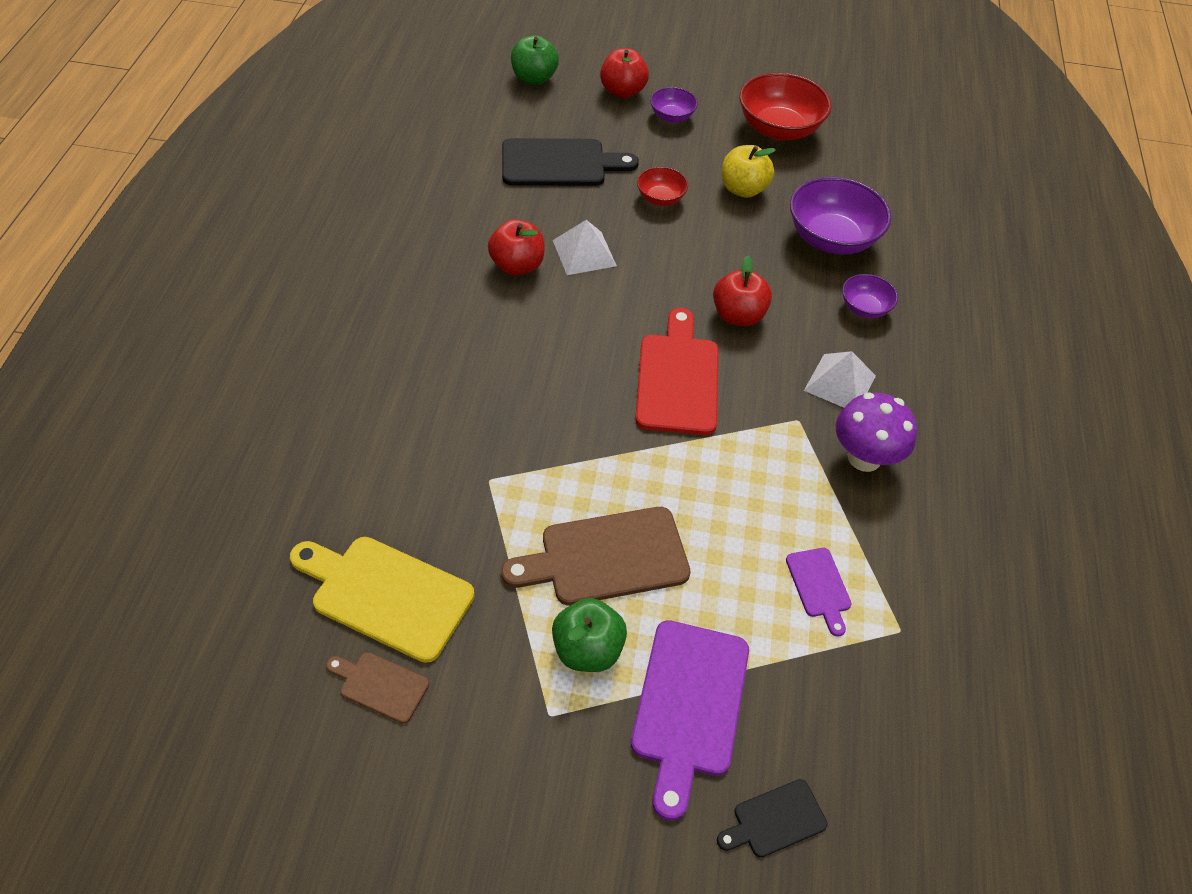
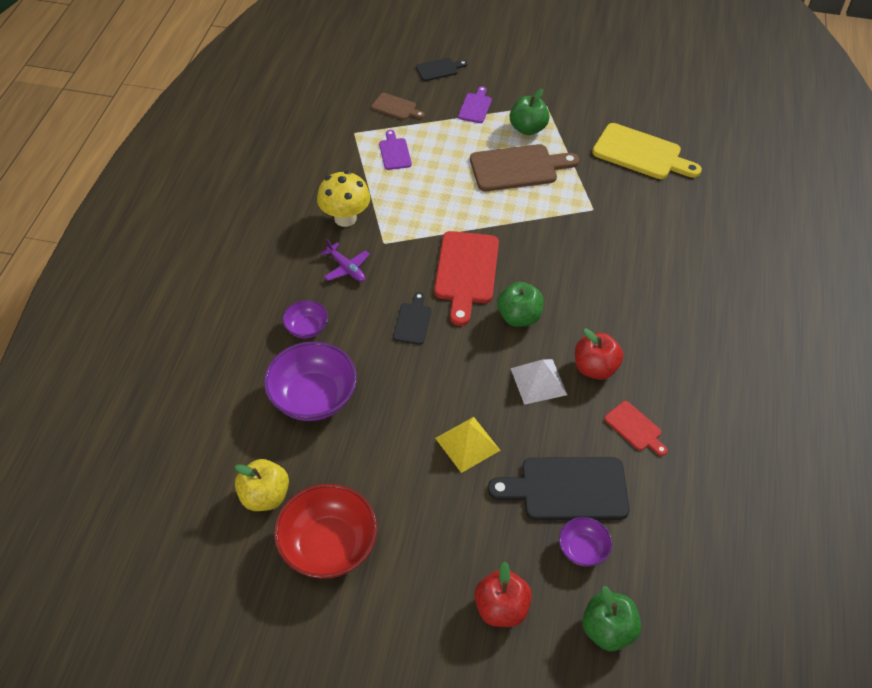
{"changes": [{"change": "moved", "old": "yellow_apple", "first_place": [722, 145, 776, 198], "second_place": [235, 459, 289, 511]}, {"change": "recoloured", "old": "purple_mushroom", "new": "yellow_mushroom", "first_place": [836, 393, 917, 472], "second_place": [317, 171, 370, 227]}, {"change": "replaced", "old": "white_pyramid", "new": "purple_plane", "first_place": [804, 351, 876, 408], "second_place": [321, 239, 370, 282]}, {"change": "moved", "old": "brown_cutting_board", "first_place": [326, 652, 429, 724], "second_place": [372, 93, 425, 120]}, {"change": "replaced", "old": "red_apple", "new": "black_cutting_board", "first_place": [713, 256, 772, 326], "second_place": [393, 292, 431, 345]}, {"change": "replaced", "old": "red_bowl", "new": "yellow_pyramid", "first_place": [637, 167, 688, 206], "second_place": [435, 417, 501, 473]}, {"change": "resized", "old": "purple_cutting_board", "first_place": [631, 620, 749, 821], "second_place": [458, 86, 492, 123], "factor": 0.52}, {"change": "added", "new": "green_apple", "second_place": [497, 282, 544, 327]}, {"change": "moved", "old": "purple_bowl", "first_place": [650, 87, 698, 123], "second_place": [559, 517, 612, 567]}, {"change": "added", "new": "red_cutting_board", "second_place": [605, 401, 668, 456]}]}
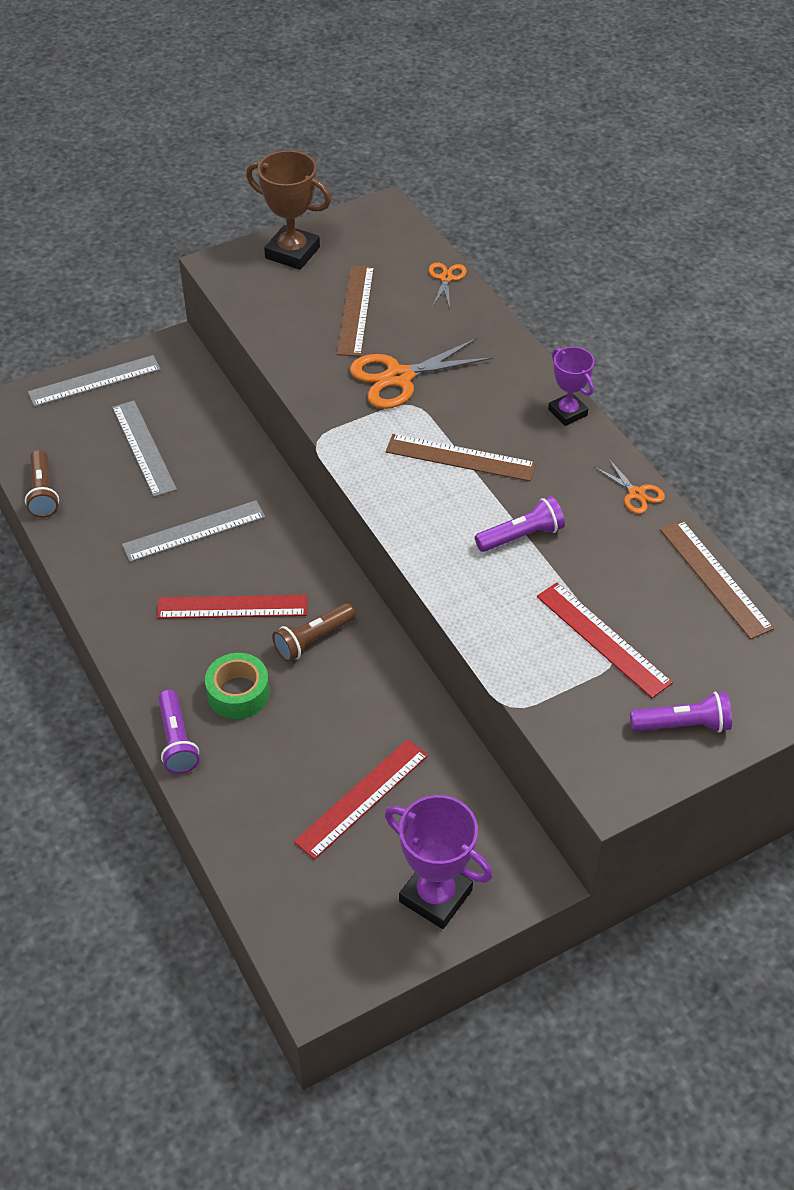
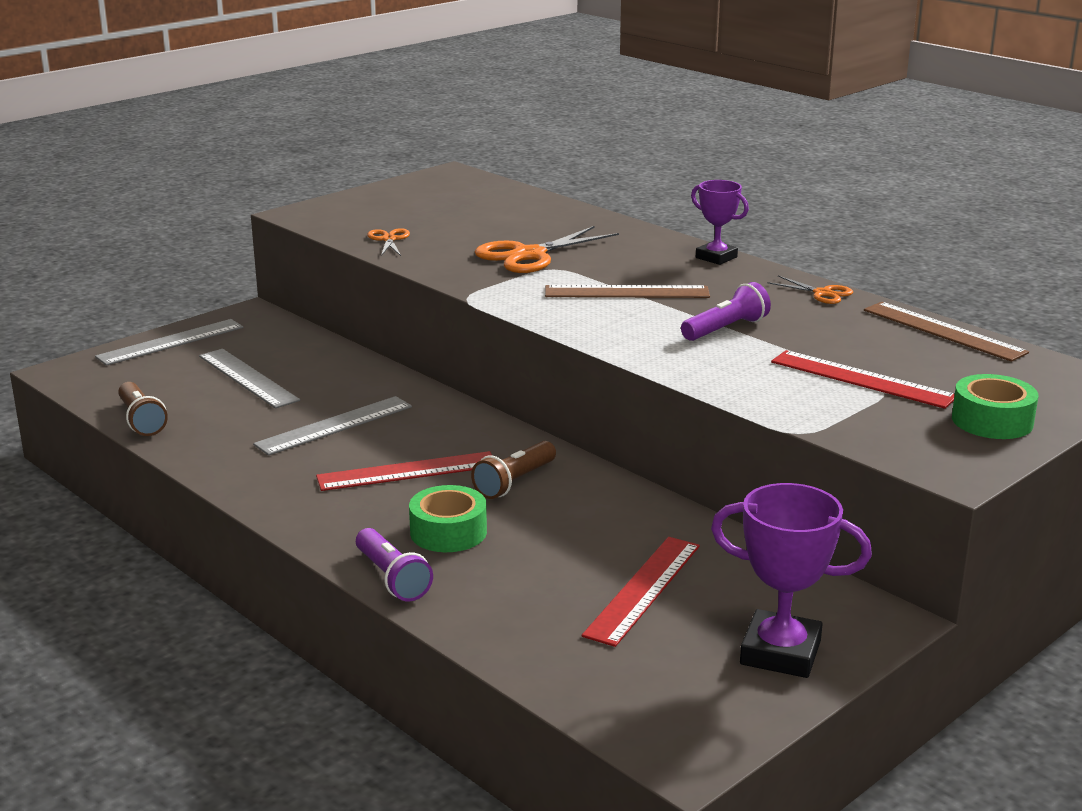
{"changes": [{"change": "moved", "old": "orange_scissors", "first_place": [429, 262, 467, 308], "second_place": [367, 228, 410, 256]}, {"change": "replaced", "old": "purple_flashlight", "new": "green_tape", "first_place": [630, 692, 732, 732], "second_place": [952, 374, 1039, 439]}, {"change": "removed", "old": "brown_trophy", "first_place": [246, 150, 331, 270]}, {"change": "removed", "old": "brown_ruler", "first_place": [337, 265, 374, 357]}]}
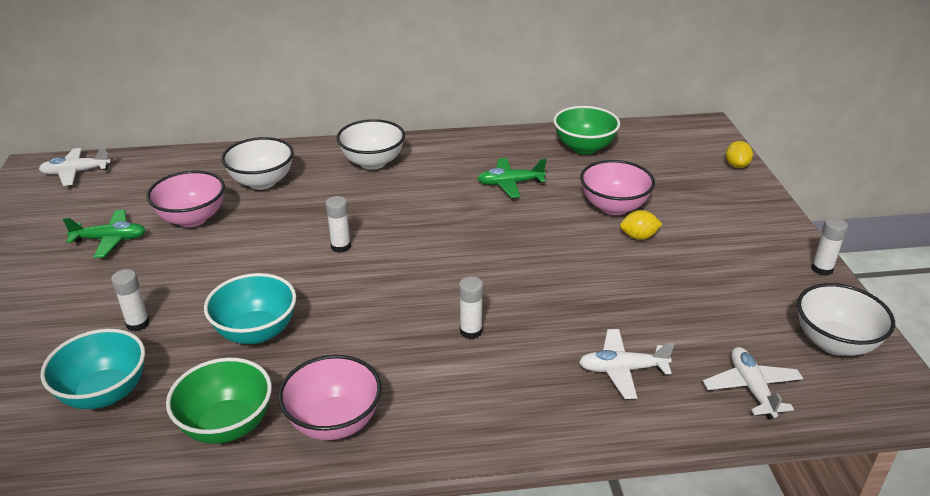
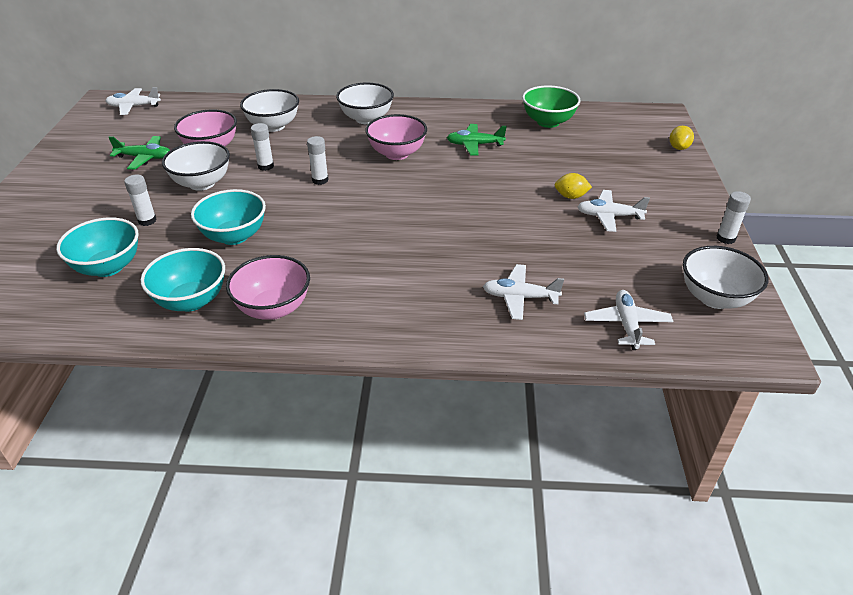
{"changes": [{"change": "recoloured", "old": "green_bowl", "new": "turquoise_bowl", "first_place": [166, 358, 272, 444], "second_place": [141, 248, 225, 312]}, {"change": "added", "new": "white_bowl", "second_place": [162, 141, 230, 191]}, {"change": "moved", "old": "white_glue_stick", "first_place": [459, 276, 483, 339], "second_place": [251, 123, 274, 171]}, {"change": "moved", "old": "pink_bowl", "first_place": [580, 160, 655, 215], "second_place": [365, 114, 427, 160]}, {"change": "added", "new": "white_plane", "second_place": [577, 190, 650, 232]}]}
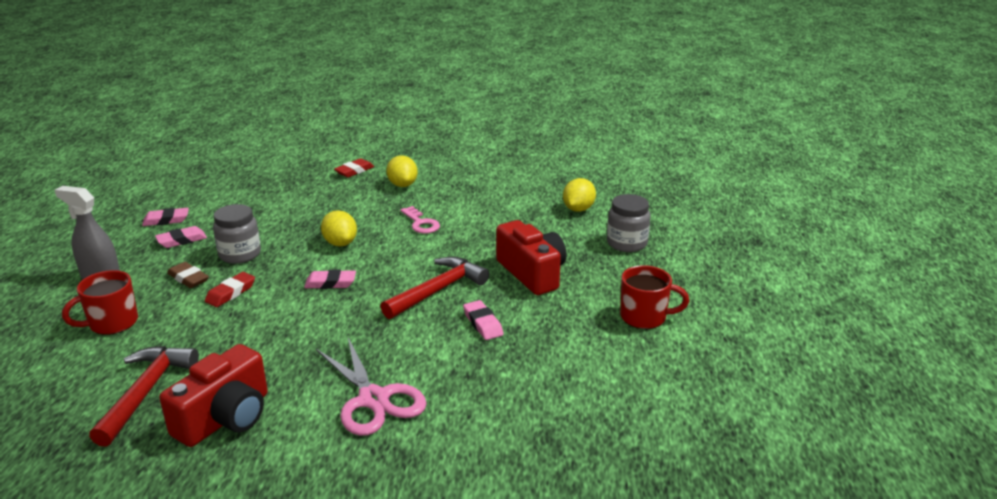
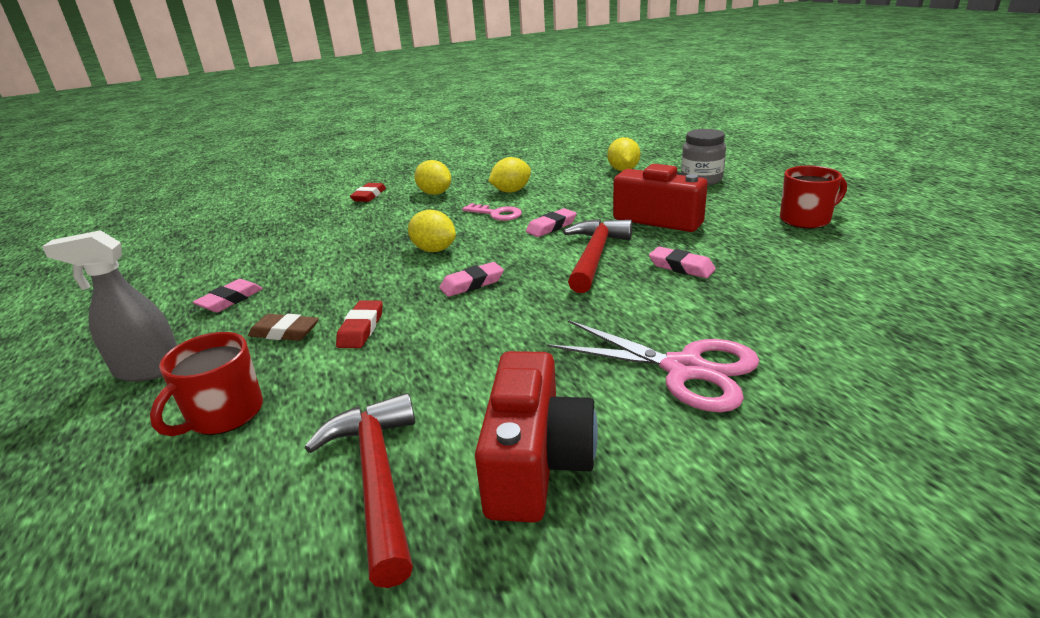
{"changes": [{"change": "added", "new": "yellow_lemon", "second_place": [489, 157, 531, 193]}, {"change": "moved", "old": "pink_eraser", "first_place": [142, 208, 189, 226], "second_place": [526, 208, 577, 237]}, {"change": "removed", "old": "grey_jar", "first_place": [213, 204, 261, 264]}]}
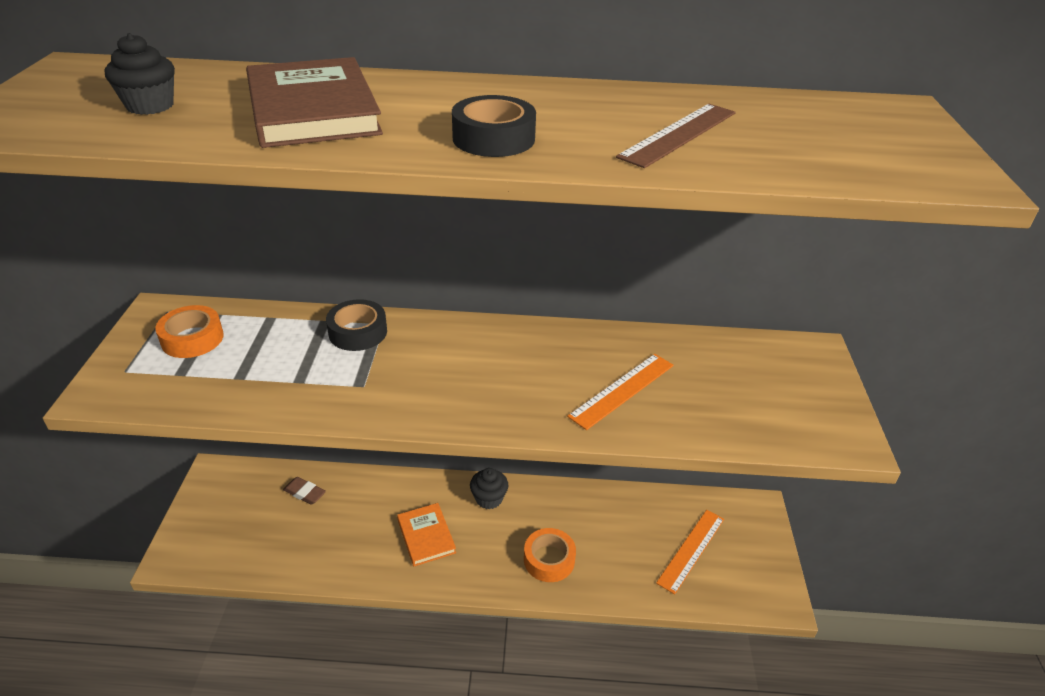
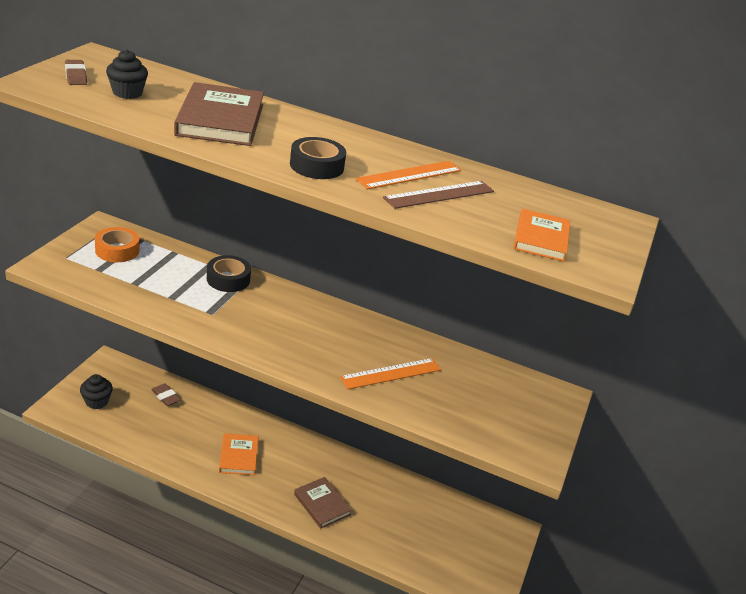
{"changes": [{"change": "added", "new": "brown_eraser", "second_place": [65, 60, 87, 85]}, {"change": "moved", "old": "black_cupcake", "first_place": [470, 468, 509, 509], "second_place": [80, 374, 113, 409]}, {"change": "replaced", "old": "orange_tape", "new": "brown_book", "first_place": [524, 528, 576, 582], "second_place": [294, 477, 352, 529]}, {"change": "moved", "old": "orange_ruler", "first_place": [656, 510, 724, 595], "second_place": [356, 161, 462, 189]}, {"change": "added", "new": "orange_book", "second_place": [513, 209, 570, 262]}]}
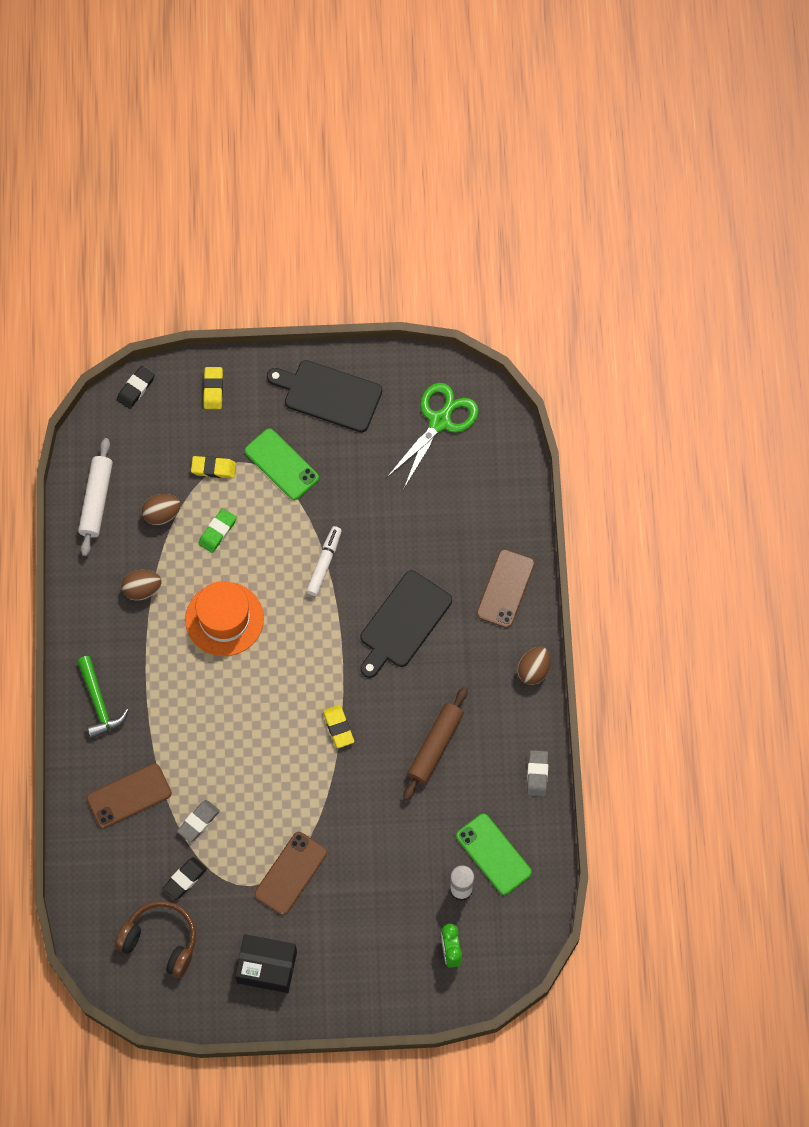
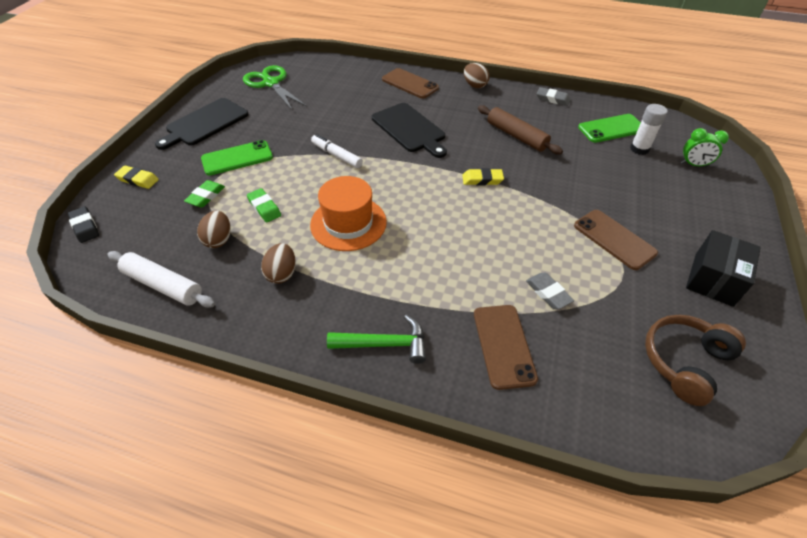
{"changes": [{"change": "recoloured", "old": "yellow_eraser", "new": "green_eraser", "first_place": [191, 456, 236, 478], "second_place": [184, 180, 225, 207]}, {"change": "removed", "old": "black_eraser", "first_place": [163, 857, 207, 900]}]}
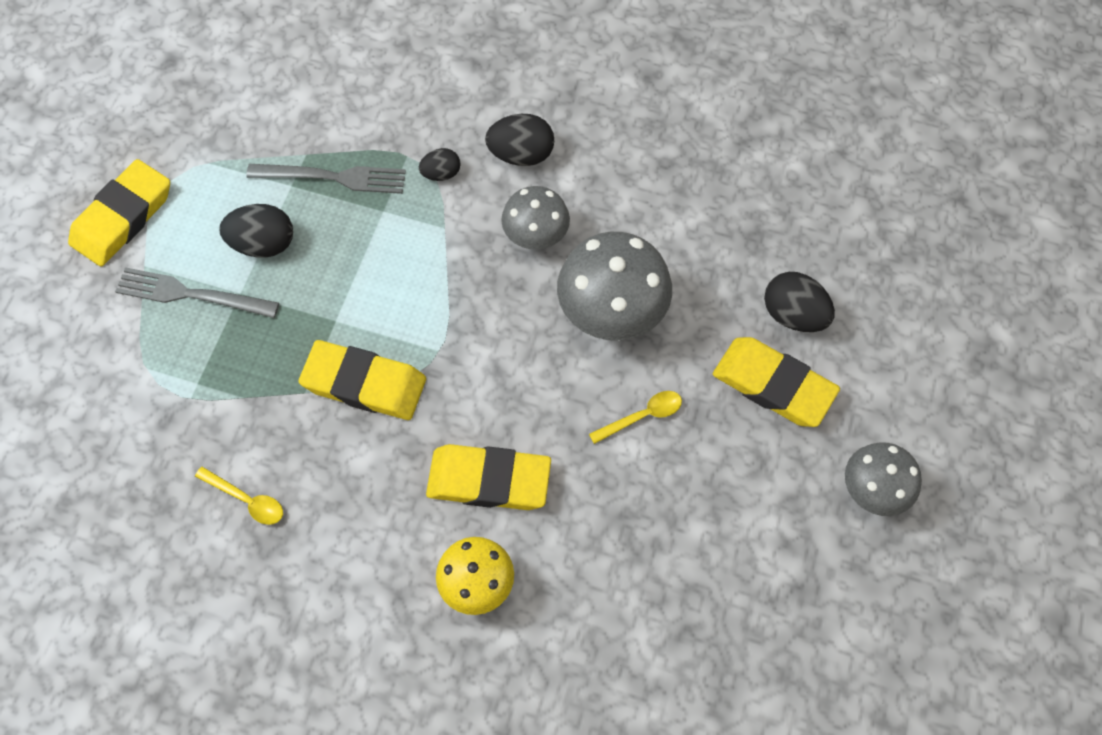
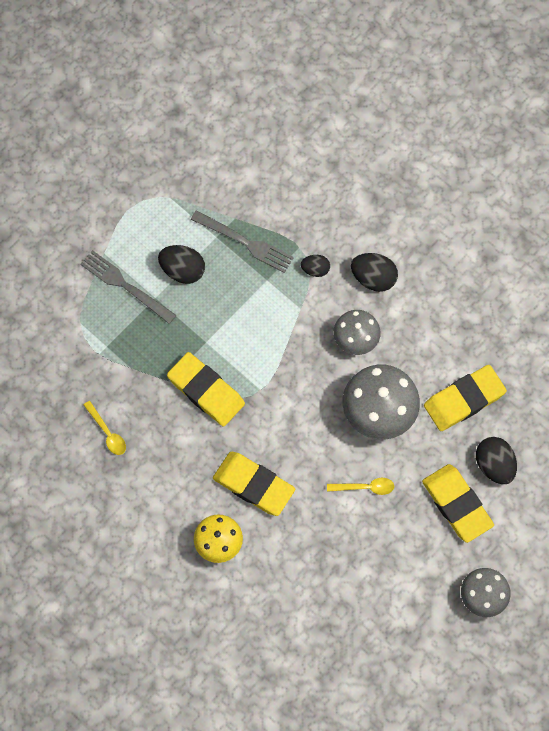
{"changes": [{"change": "moved", "old": "yellow_eraser", "first_place": [68, 159, 170, 267], "second_place": [424, 365, 507, 431]}]}
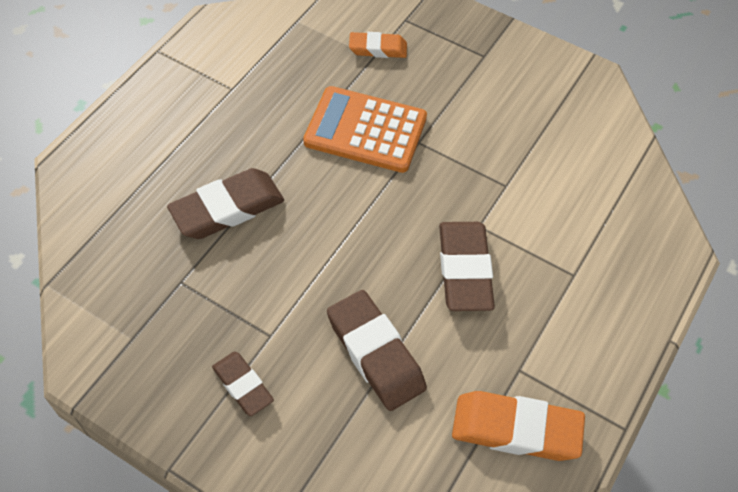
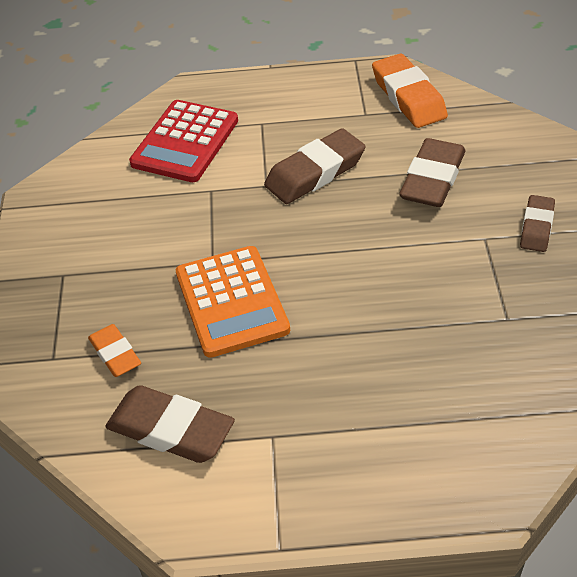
{"changes": [{"change": "moved", "old": "brown_eraser", "first_place": [167, 168, 284, 239], "second_place": [105, 385, 235, 463]}, {"change": "added", "new": "red_calculator", "second_place": [129, 100, 238, 182]}]}
